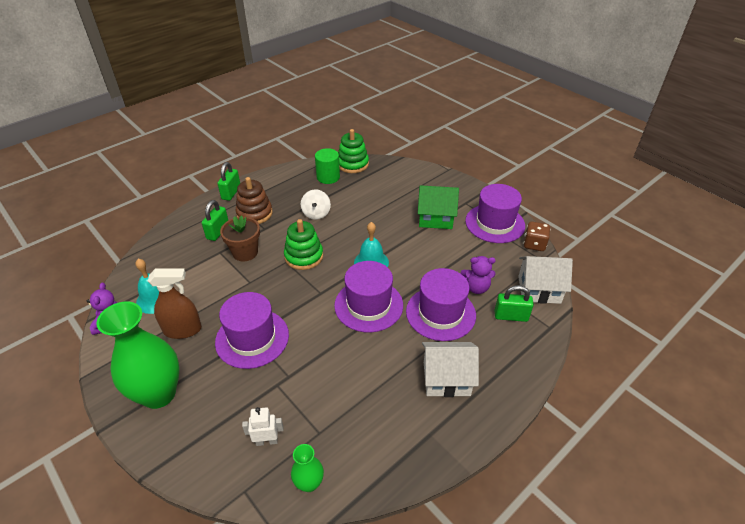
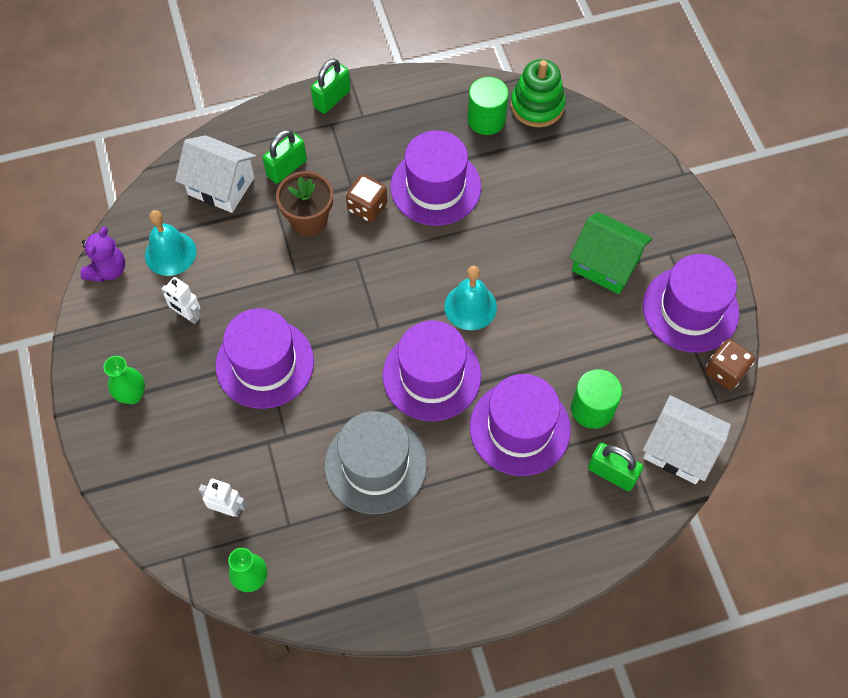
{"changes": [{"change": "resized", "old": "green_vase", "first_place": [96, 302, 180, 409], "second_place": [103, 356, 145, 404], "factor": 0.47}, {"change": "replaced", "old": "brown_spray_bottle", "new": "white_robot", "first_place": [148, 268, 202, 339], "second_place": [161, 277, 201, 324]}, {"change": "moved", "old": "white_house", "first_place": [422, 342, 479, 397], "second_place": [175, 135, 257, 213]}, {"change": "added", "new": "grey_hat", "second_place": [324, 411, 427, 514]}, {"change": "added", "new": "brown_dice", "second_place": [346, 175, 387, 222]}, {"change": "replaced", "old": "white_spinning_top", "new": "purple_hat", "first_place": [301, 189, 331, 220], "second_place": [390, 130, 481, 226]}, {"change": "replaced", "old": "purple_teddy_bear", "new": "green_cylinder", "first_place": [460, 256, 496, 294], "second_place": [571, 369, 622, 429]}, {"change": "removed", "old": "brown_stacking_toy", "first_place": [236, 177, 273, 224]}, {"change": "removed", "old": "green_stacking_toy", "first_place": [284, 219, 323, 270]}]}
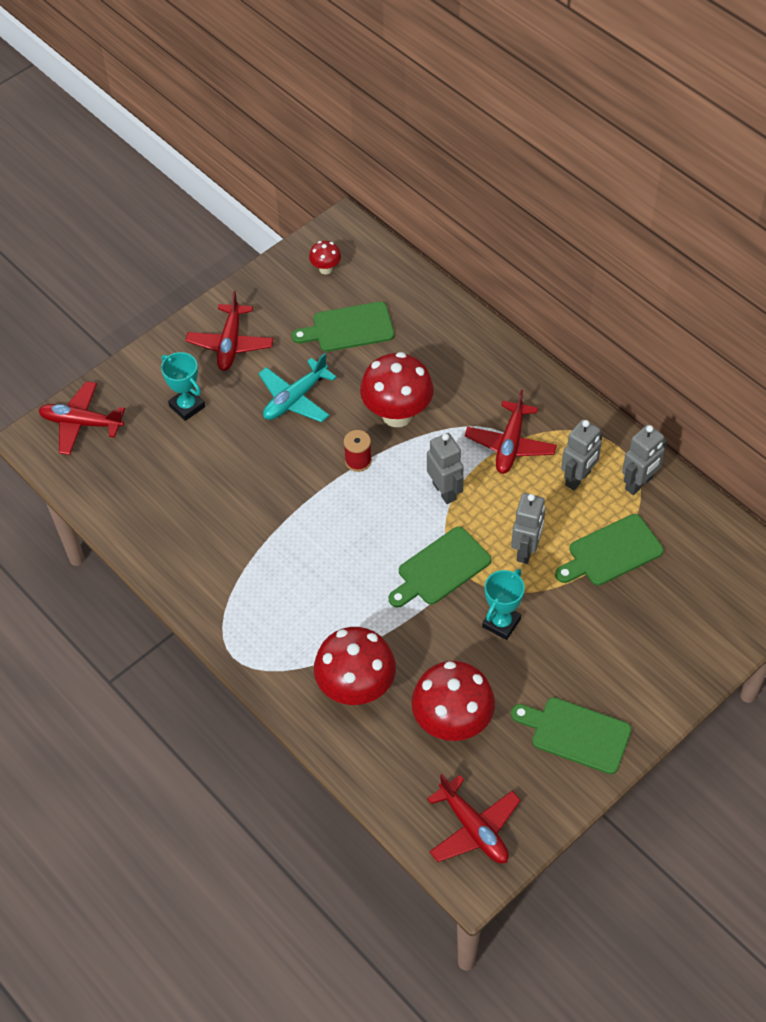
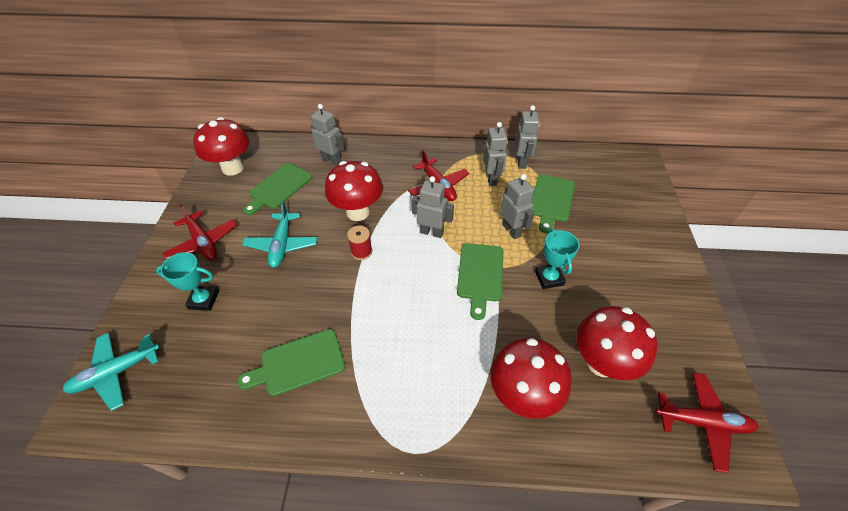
{"changes": [{"change": "recoloured", "old": "red_plane", "new": "turquoise_plane", "first_place": [38, 381, 125, 455], "second_place": [63, 333, 160, 411]}, {"change": "resized", "old": "red_mushroom", "first_place": [309, 241, 341, 274], "second_place": [193, 117, 250, 176], "factor": 2.11}, {"change": "moved", "old": "green_cutting_board", "first_place": [511, 697, 632, 774], "second_place": [237, 329, 345, 396]}, {"change": "added", "new": "grey_robot", "second_place": [311, 104, 345, 166]}]}
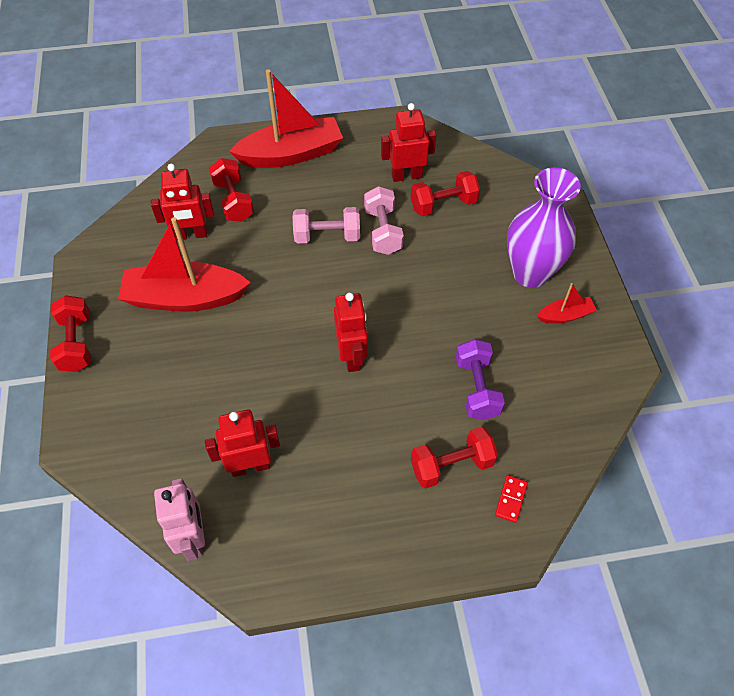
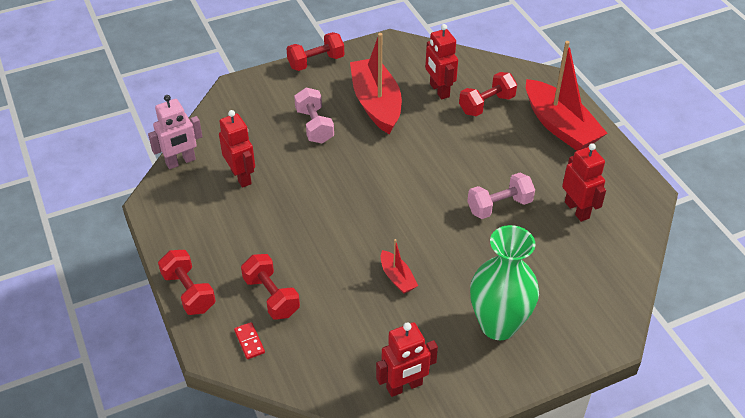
{"changes": [{"change": "moved", "old": "red_dumbbell", "first_place": [411, 171, 480, 216], "second_place": [158, 250, 216, 315]}, {"change": "turned", "old": "red_domino", "first_place": [495, 475, 528, 523], "second_place": [234, 322, 265, 359], "degrees": 60}, {"change": "moved", "old": "pink_dumbbell", "first_place": [293, 207, 360, 244], "second_place": [294, 87, 334, 144]}, {"change": "moved", "old": "red_robot", "first_place": [334, 293, 368, 372], "second_place": [376, 322, 438, 397]}, {"change": "moved", "old": "red_boat", "first_place": [537, 283, 597, 323], "second_place": [381, 239, 418, 294]}, {"change": "recoloured", "old": "purple_vase", "new": "green_vase", "first_place": [507, 168, 581, 288], "second_place": [470, 225, 539, 340]}, {"change": "removed", "old": "purple_dumbbell", "first_place": [456, 339, 505, 420]}]}
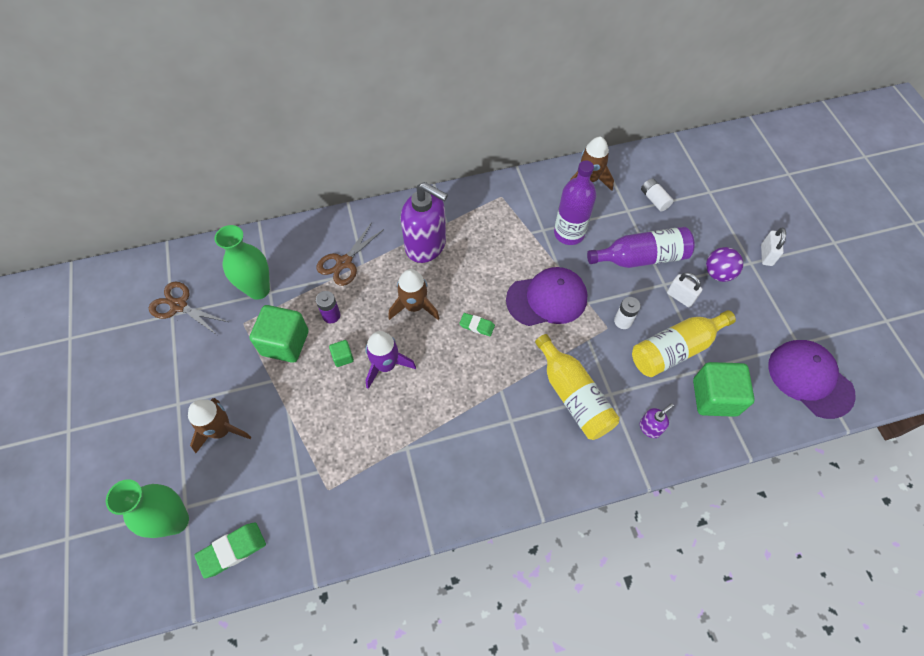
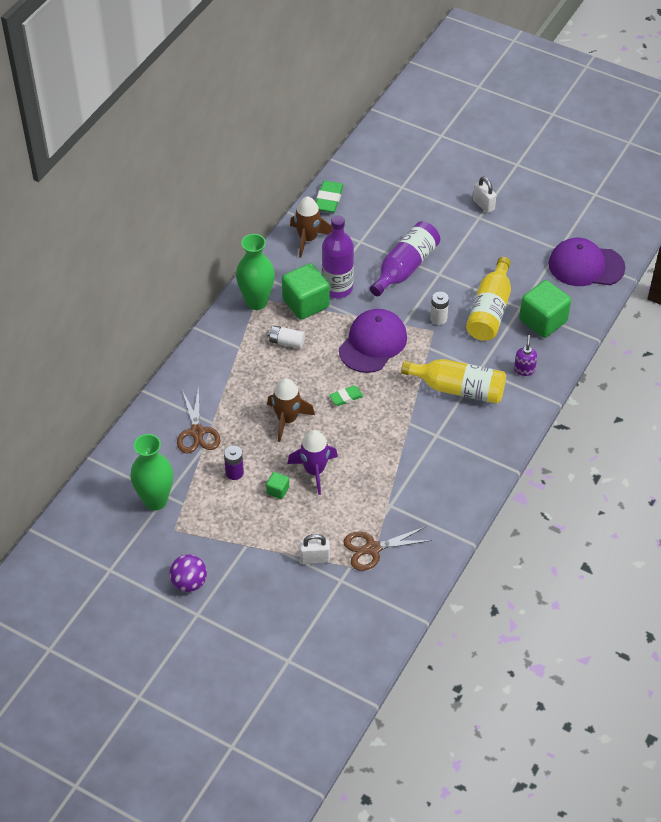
{"changes": [{"change": "moved", "old": "purple_ball", "first_place": [706, 247, 743, 282], "second_place": [169, 555, 207, 592]}, {"change": "moved", "old": "green_vase", "first_place": [106, 479, 189, 538], "second_place": [236, 234, 275, 310]}, {"change": "moved", "old": "white_battery", "first_place": [641, 178, 674, 211], "second_place": [268, 326, 305, 348]}, {"change": "moved", "old": "green_cube", "first_place": [250, 305, 309, 363], "second_place": [282, 263, 330, 320]}, {"change": "moved", "old": "white_padlock", "first_place": [667, 272, 702, 307], "second_place": [300, 534, 330, 564]}, {"change": "moved", "old": "green_eraser", "first_place": [195, 523, 266, 578], "second_place": [316, 181, 344, 213]}, {"change": "moved", "old": "brown_scissors", "first_place": [149, 281, 228, 335], "second_place": [343, 527, 432, 571]}, {"change": "removed", "old": "brown_rocket", "first_place": [188, 398, 251, 453]}, {"change": "removed", "old": "purple_soap_dispenser", "first_place": [401, 182, 448, 263]}]}
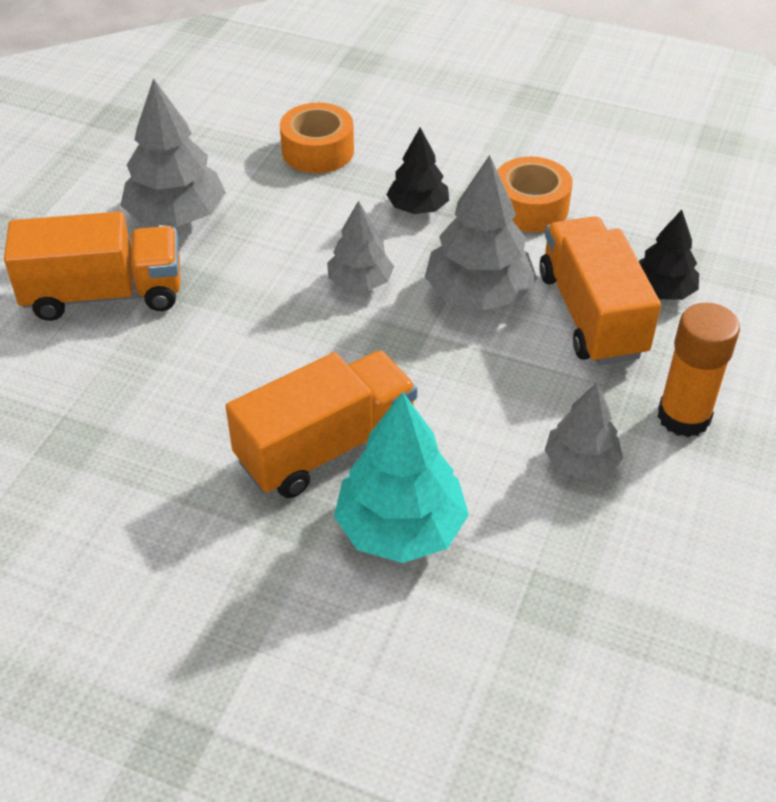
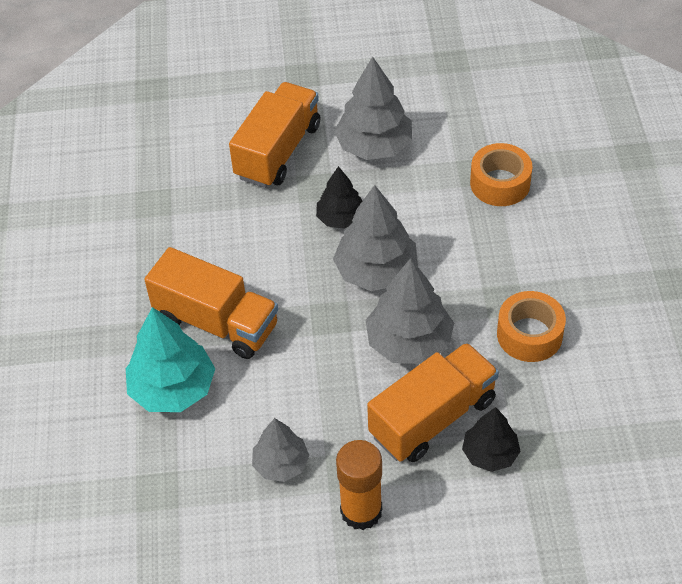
{"changes": [{"change": "turned", "old": "orange_truck", "first_place": [4, 212, 180, 321], "second_place": [229, 82, 320, 188], "degrees": -120}, {"change": "moved", "old": "black_tree", "first_place": [386, 127, 449, 214], "second_place": [316, 166, 362, 229]}, {"change": "resized", "old": "grey_tree", "first_place": [327, 201, 394, 291], "second_place": [333, 185, 418, 291], "factor": 1.63}]}
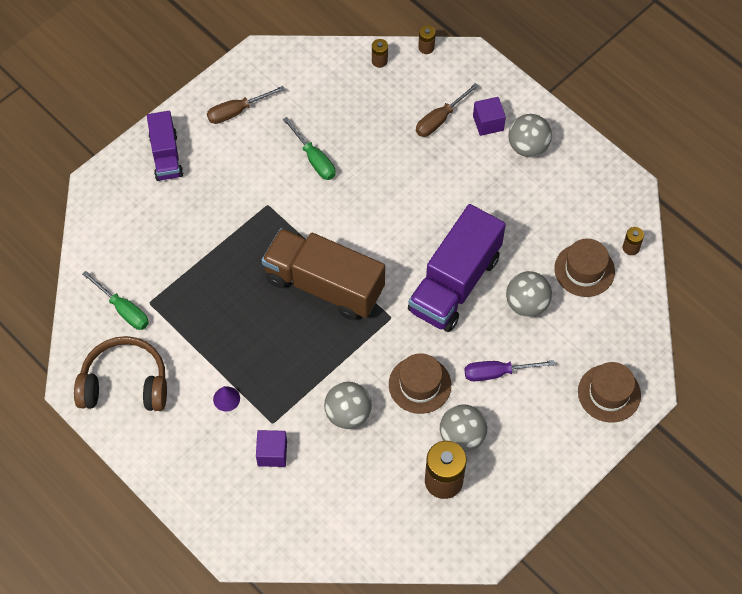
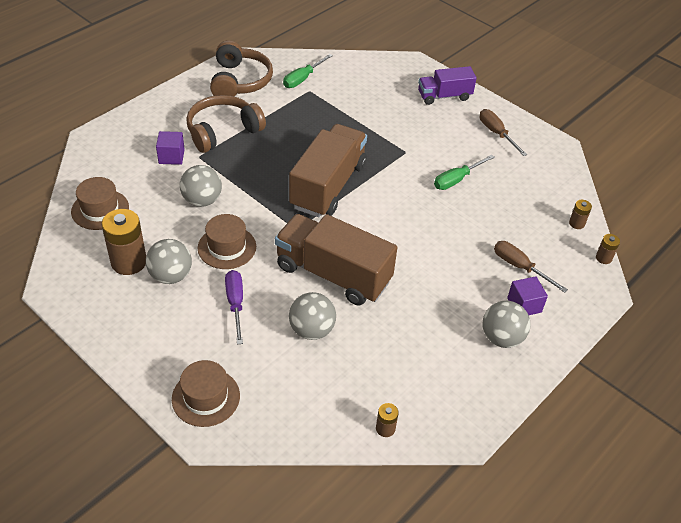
{"changes": [{"change": "moved", "old": "brown_hat", "first_place": [554, 239, 615, 297], "second_place": [71, 177, 129, 230]}, {"change": "replaced", "old": "purple_cone", "new": "brown_headphones", "first_place": [213, 386, 240, 411], "second_place": [186, 95, 266, 153]}, {"change": "recoloured", "old": "purple_truck", "new": "brown_truck", "first_place": [408, 204, 506, 332], "second_place": [275, 214, 397, 305]}]}
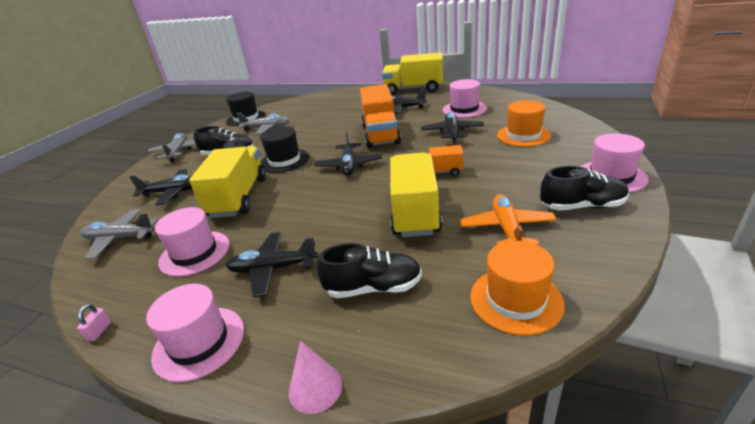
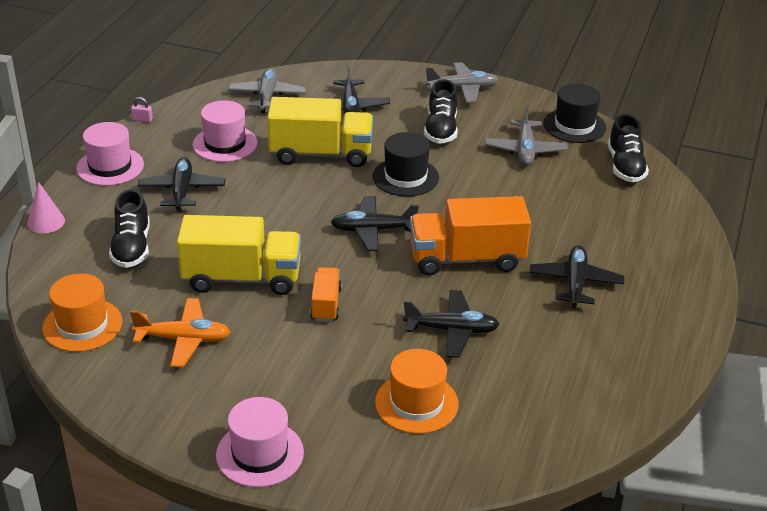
{"changes": [{"change": "moved", "old": "black_shoe", "first_place": [540, 166, 629, 211], "second_place": [608, 114, 649, 182]}, {"change": "removed", "old": "yellow_truck", "first_place": [382, 53, 443, 95]}, {"change": "removed", "old": "pink_hat", "first_place": [443, 79, 487, 118]}]}
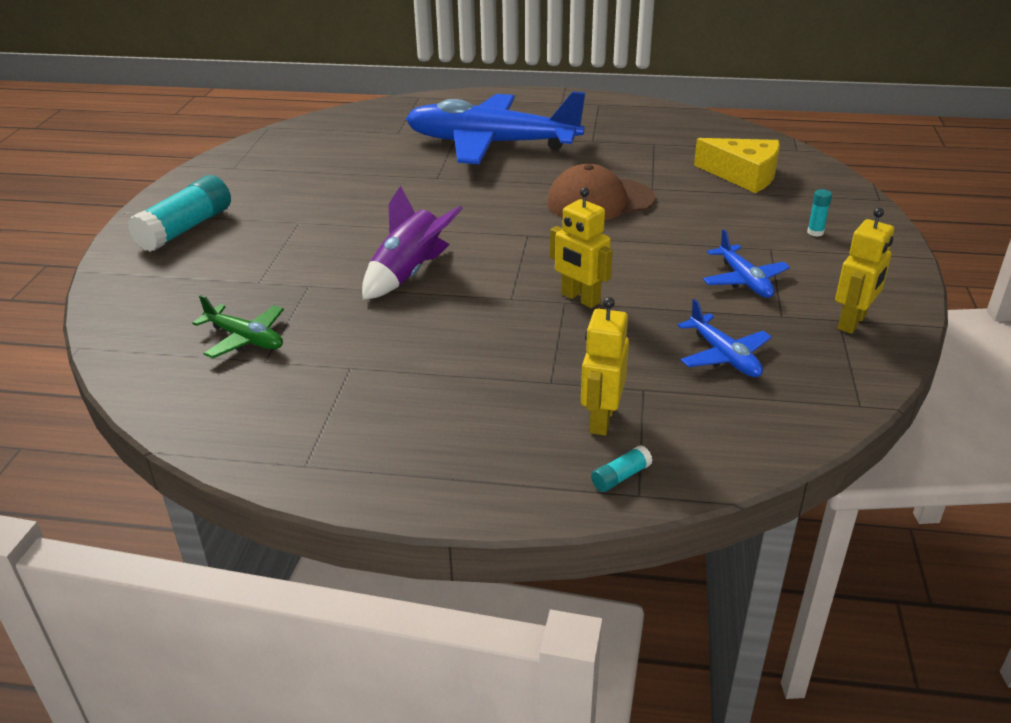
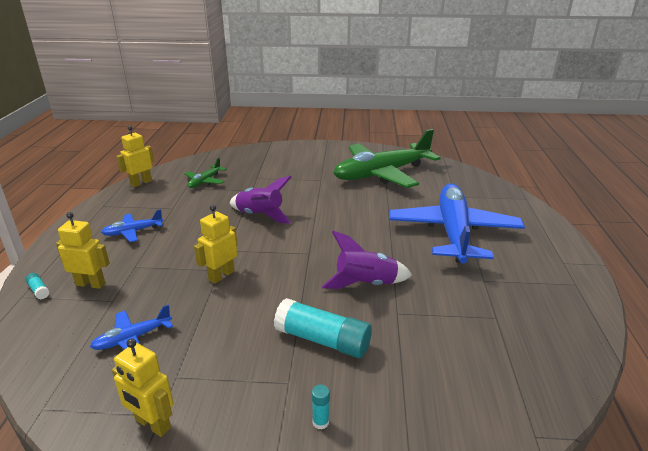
{"changes": [{"change": "moved", "old": "blue_plane", "first_place": [703, 230, 790, 298], "second_place": [101, 209, 163, 242]}, {"change": "added", "new": "yellow_robot", "second_place": [116, 126, 154, 187]}, {"change": "moved", "old": "turquoise_glue_stick", "first_place": [128, 175, 231, 252], "second_place": [274, 298, 372, 358]}, {"change": "replaced", "old": "brown_cap", "new": "purple_rocket", "first_place": [547, 164, 655, 220], "second_place": [322, 231, 412, 289]}, {"change": "added", "new": "green_plane", "second_place": [334, 129, 440, 188]}, {"change": "removed", "old": "yellow_cheese", "first_place": [694, 138, 780, 193]}]}
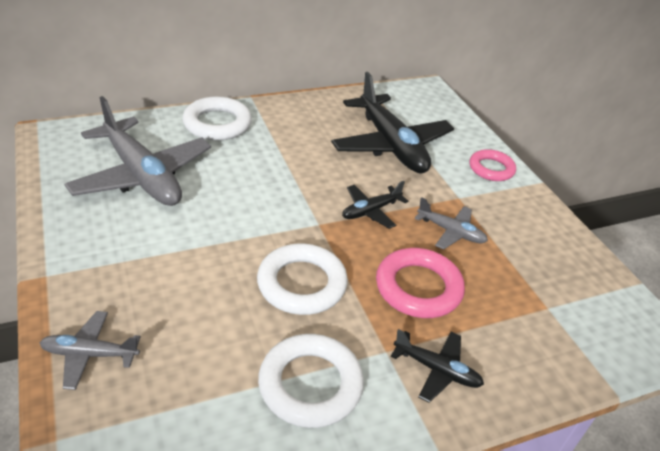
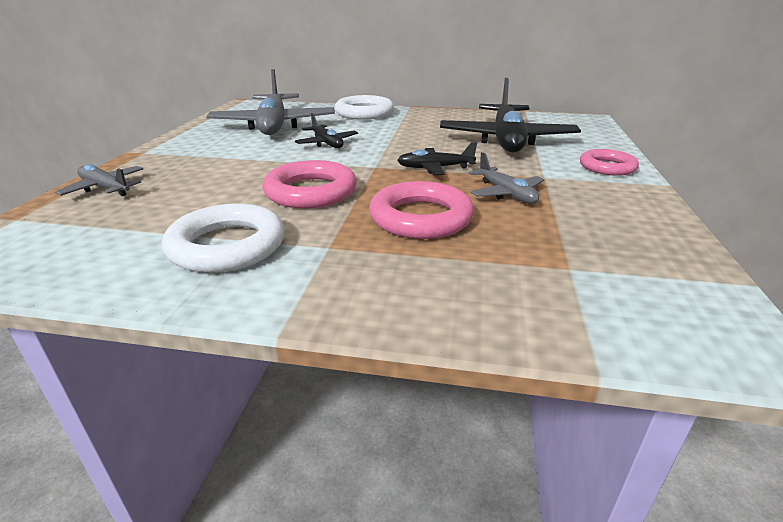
{"changes": [{"change": "recoloured", "old": "white_ring", "new": "pink_ring", "first_place": [257, 244, 348, 315], "second_place": [262, 160, 357, 208]}, {"change": "moved", "old": "black_plane", "first_place": [391, 329, 484, 403], "second_place": [295, 113, 358, 148]}]}
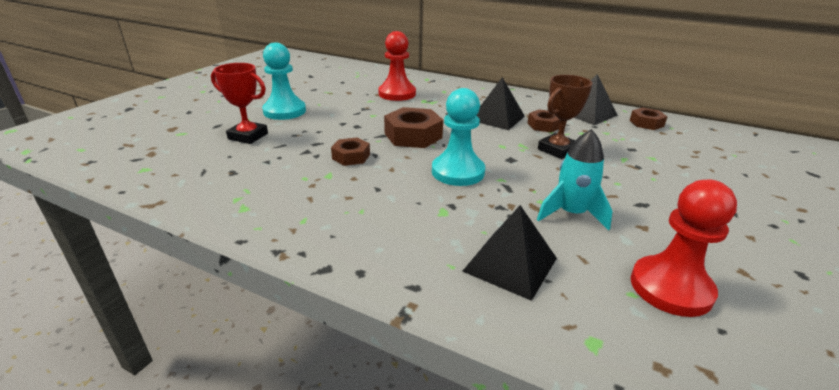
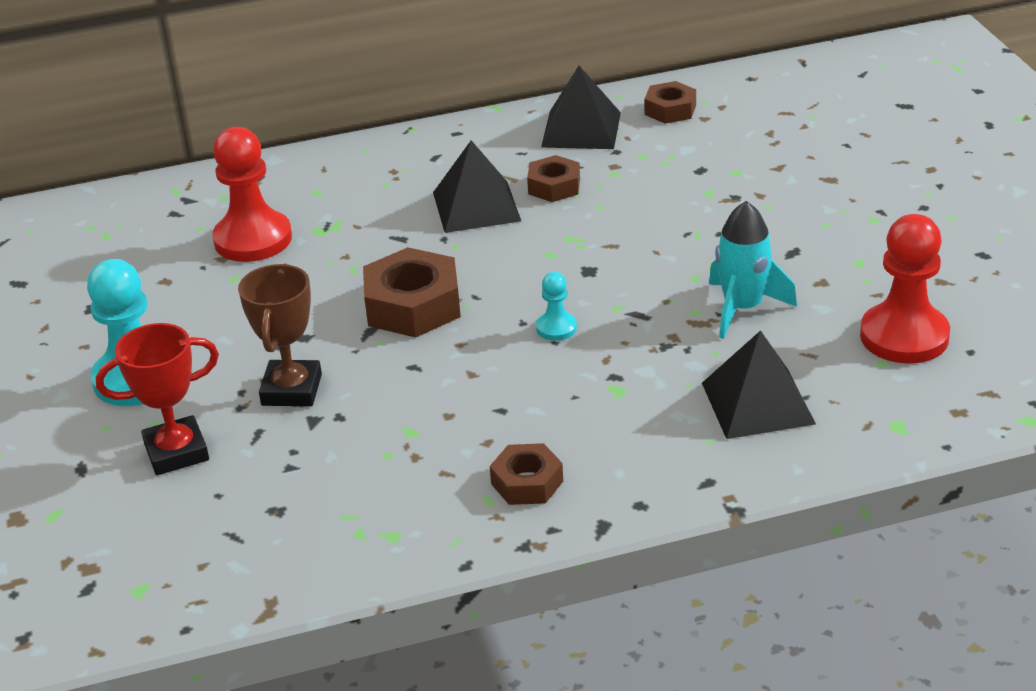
{"changes": [{"change": "moved", "old": "brown_trophy", "first_place": [538, 75, 593, 159], "second_place": [238, 264, 322, 406]}, {"change": "moved", "old": "brown_nut", "first_place": [331, 138, 370, 166], "second_place": [490, 443, 563, 505]}, {"change": "resized", "old": "turquoise_pawn", "first_place": [432, 88, 485, 186], "second_place": [536, 272, 577, 341], "factor": 0.48}]}
